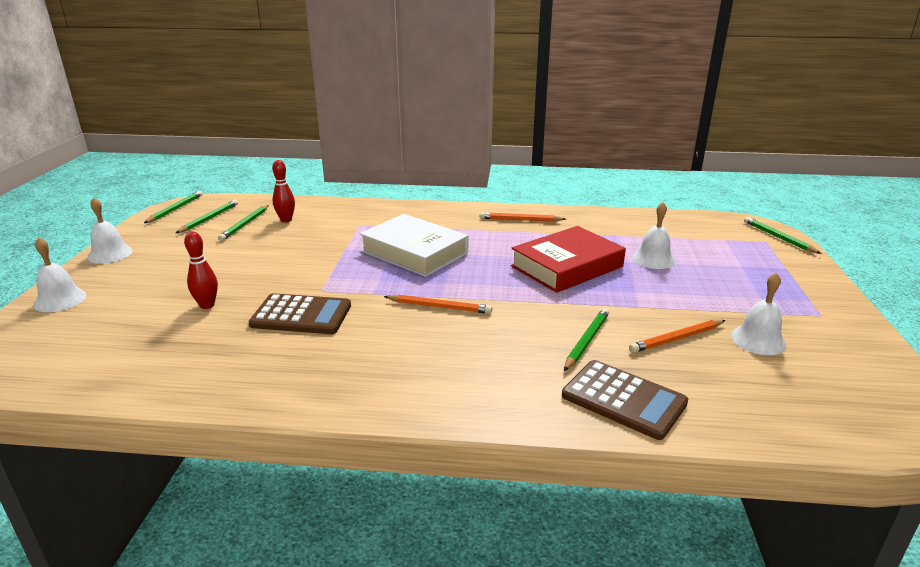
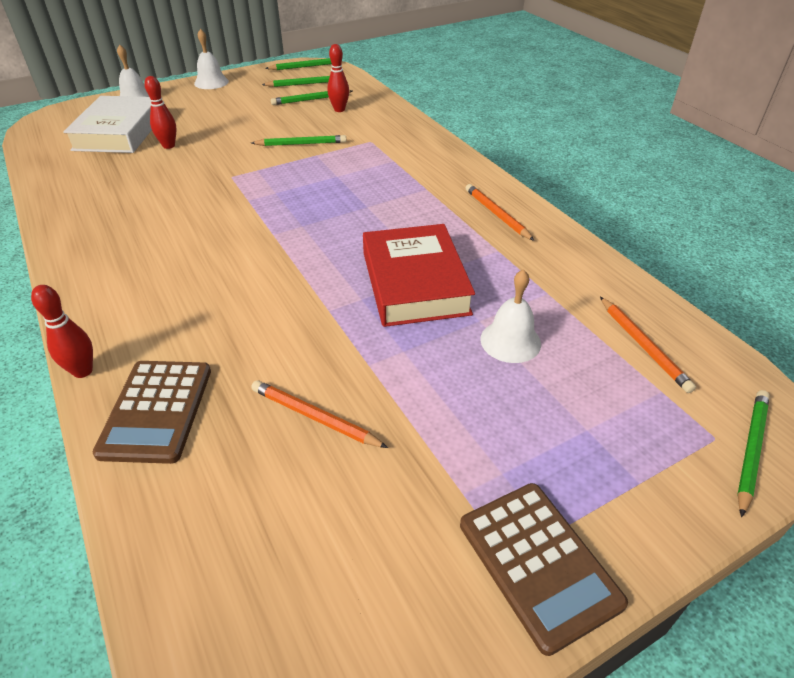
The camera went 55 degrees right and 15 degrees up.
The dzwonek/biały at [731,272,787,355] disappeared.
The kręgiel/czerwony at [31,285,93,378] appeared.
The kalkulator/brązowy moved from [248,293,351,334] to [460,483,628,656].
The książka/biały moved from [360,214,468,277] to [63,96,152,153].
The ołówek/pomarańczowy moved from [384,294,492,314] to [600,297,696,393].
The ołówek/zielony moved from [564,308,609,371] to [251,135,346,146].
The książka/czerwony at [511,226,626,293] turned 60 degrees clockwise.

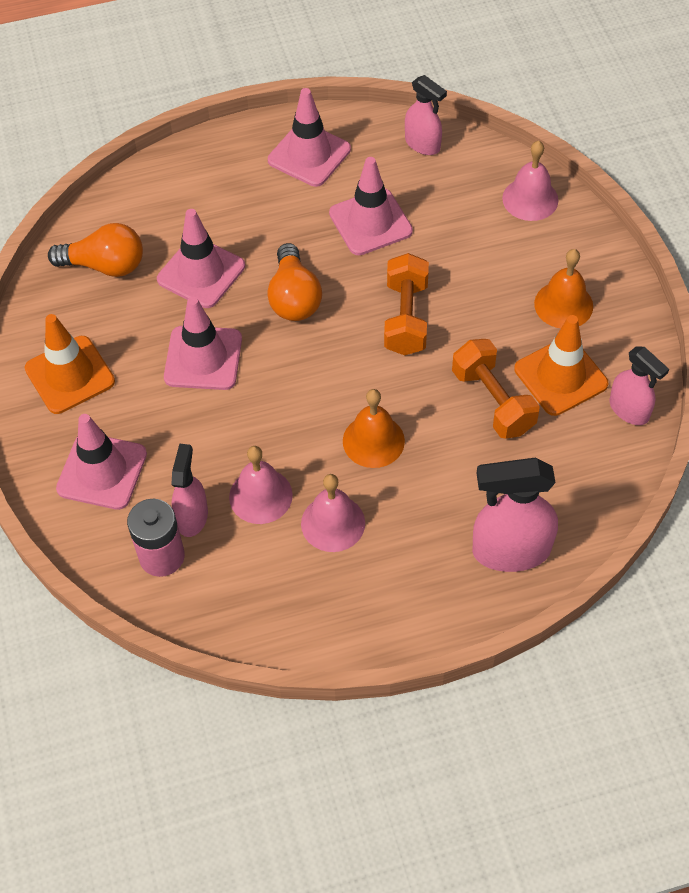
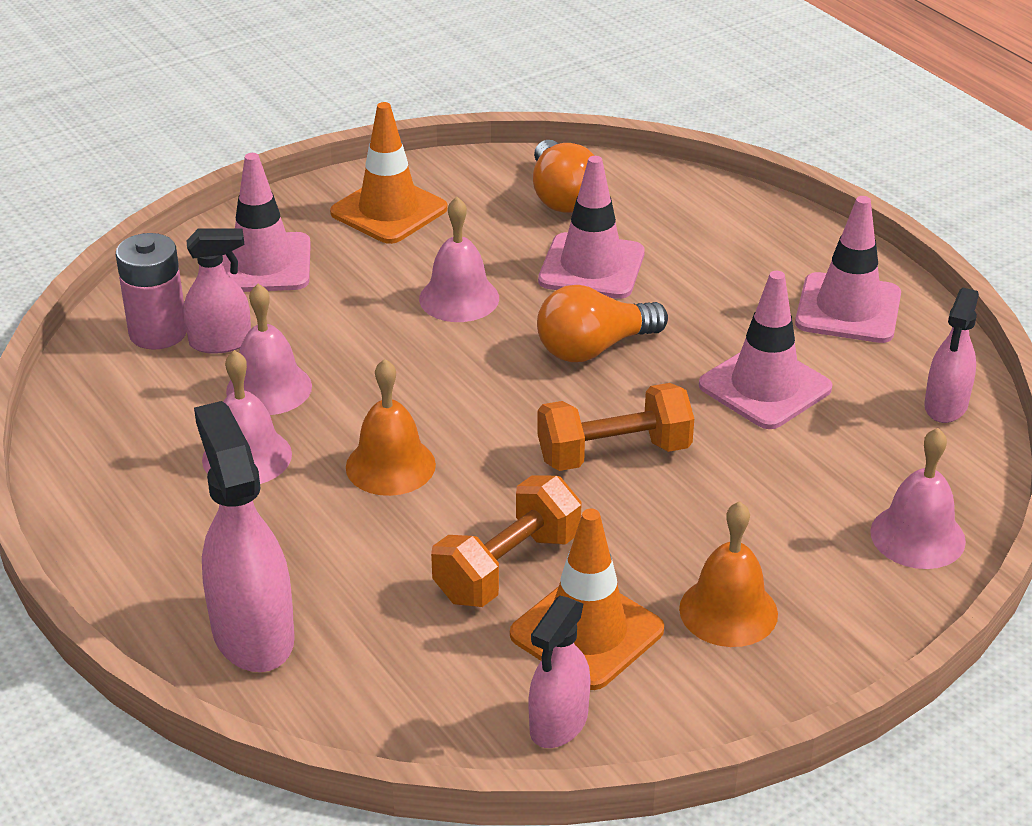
The camera went 70 degrees right and 20 degrees down.
The pachołek/różowy at [164,297,242,390] was replaced by the dzwonek/różowy at [419,197,499,322].

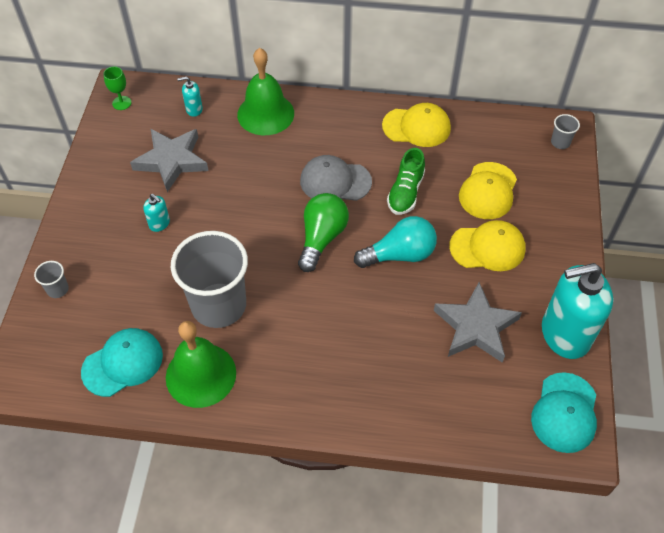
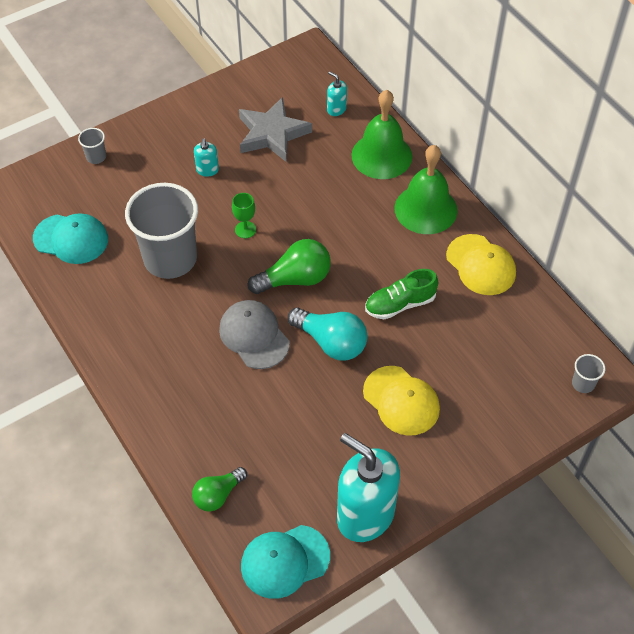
The camera went 50 degrees right and 0 degrees up.
The gwiazda/szary at [434,282,522,363] disappeared.
The czapka/żółty at [459,162,517,219] disappeared.
The żarówka/zielony at [192,467,247,512] appeared.
The kielich/zielony moved from [103,66,131,110] to [232,193,256,238].
The dzwonek/zielony moved from [166,321,236,408] to [394,145,457,234].
The czapka/szary moved from [300,155,372,201] to [219,300,290,369].

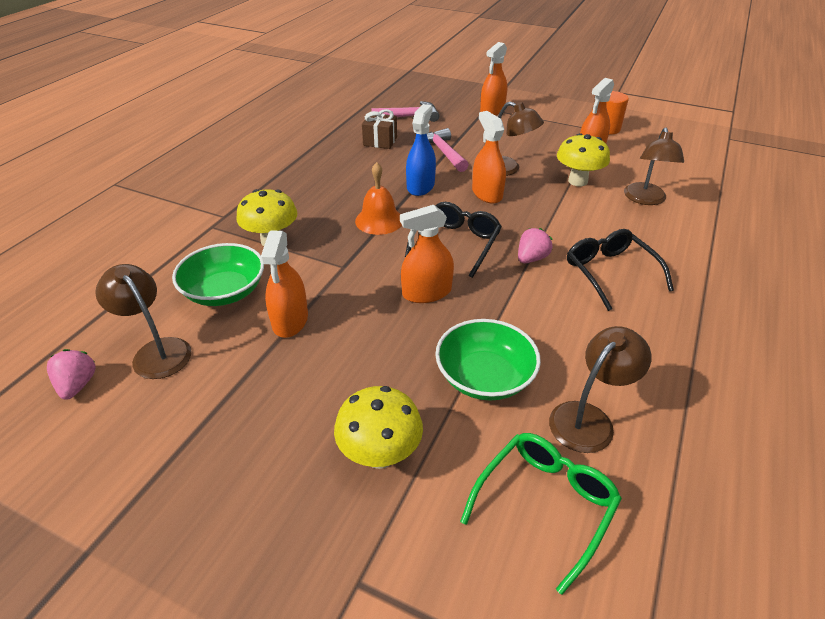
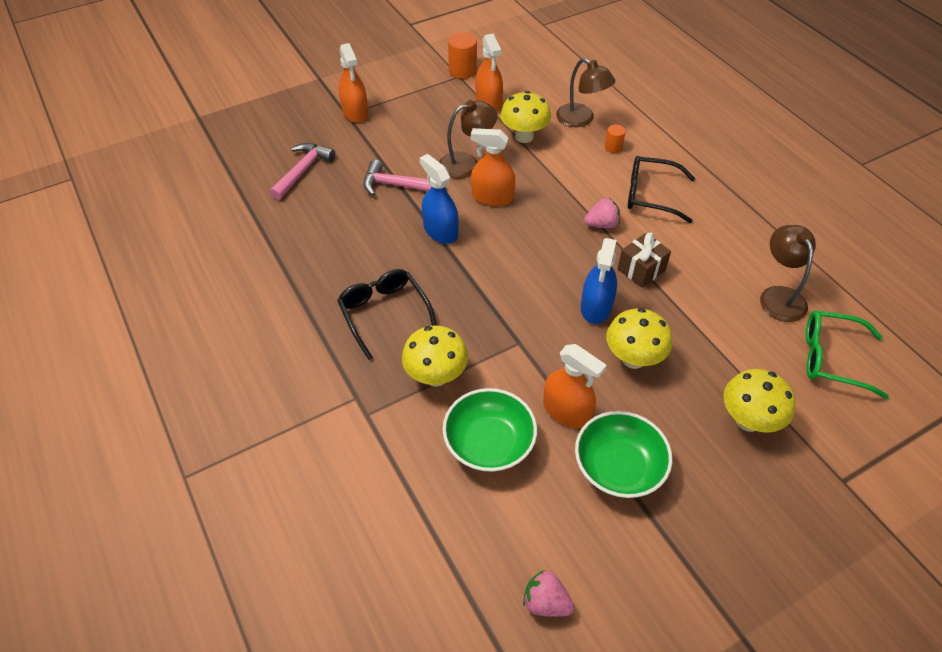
The camera went 55 degrees left and 10 degrees up.
The lampka/brązowy at [95,264,192,379] disappeared.
The dzwonek/pomarańczowy at [355,162,402,235] disappeared.
The walec/pomarańczowy at [605,125,626,153] appeared.
The grzyb/żółty at [606,308,672,369] appeared.
The prezent/brązowy moved from [362,109,397,149] to [618,232,671,288].
The okulary/czarny moved from [405,202,502,278] to [337,269,437,360].
The miska/zielony moved from [435,319,541,401] to [575,411,672,498].
The spryskiwacz/pomarańczowy at [400,205,454,303] became the spryskiwacz/niebieski at [581,238,617,324].
The okulary/zielony at [460,433,622,595] turned 60 degrees counterclockwise.
The truskawka/różowy at [518,228,552,263] turned 90 degrees clockwise.

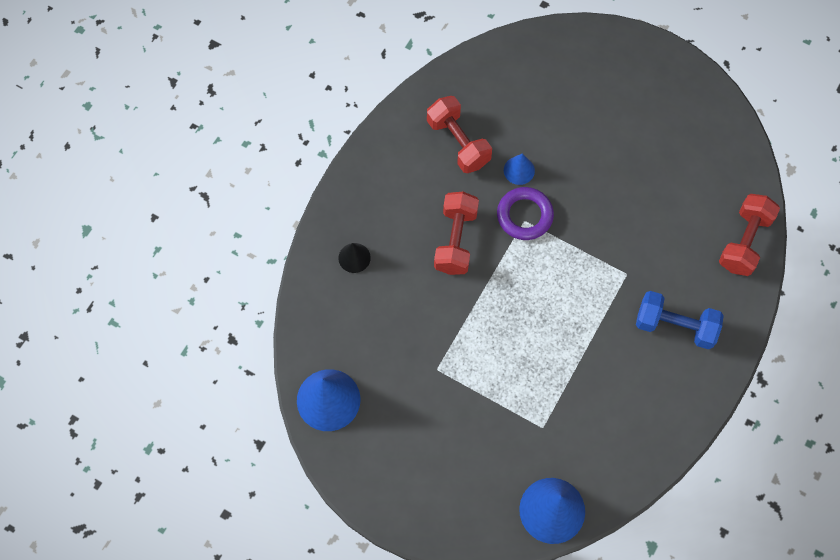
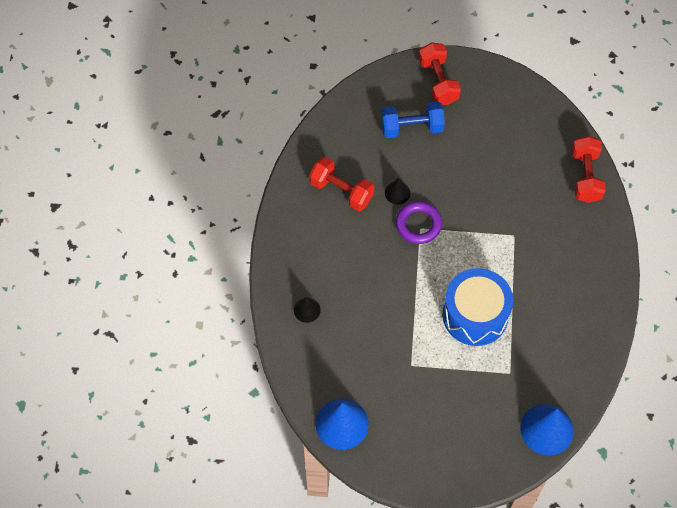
The camera went 25 degrees left and 5 degrees down.
The bęben/niebieski at [443,268,513,346] appeared.
The hantel/czerwony moved from [434,192,479,275] to [419,42,461,105].
The hantel/niebieski moved from [636,291,724,350] to [381,102,445,138].
The stożek/niebieski at [504,153,535,185] became the stożek/czarny at [385,178,410,205].

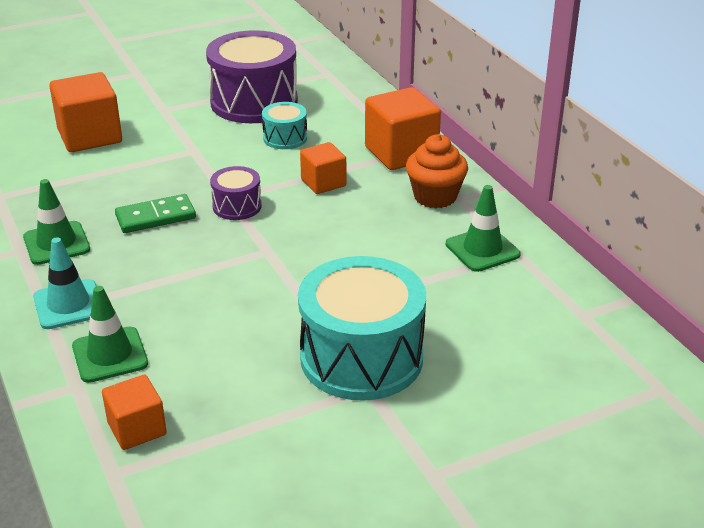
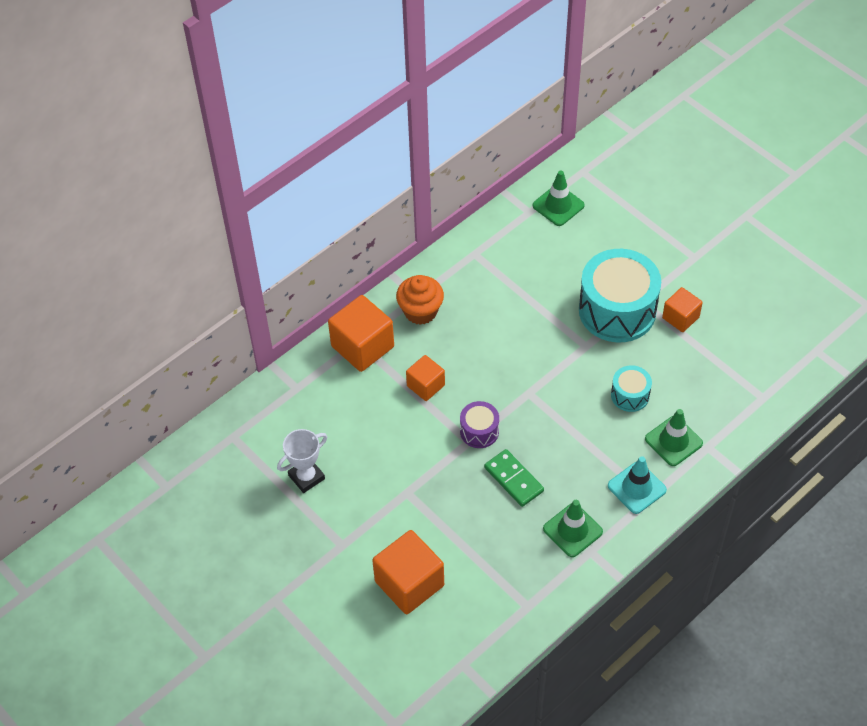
The camera went 105 degrees left and 20 degrees up.
The sześcian/pomarańczowy moved from [102,375,167,450] to [662,287,703,332].
The bęben/turkusowy moved from [262,102,307,149] to [611,365,652,412].
The pachołek/zielony moved from [446,185,521,272] to [533,170,585,226].
The bęben/fioletowy at [206,30,298,123] was replaced by the puchar/biały at [277,429,327,493].

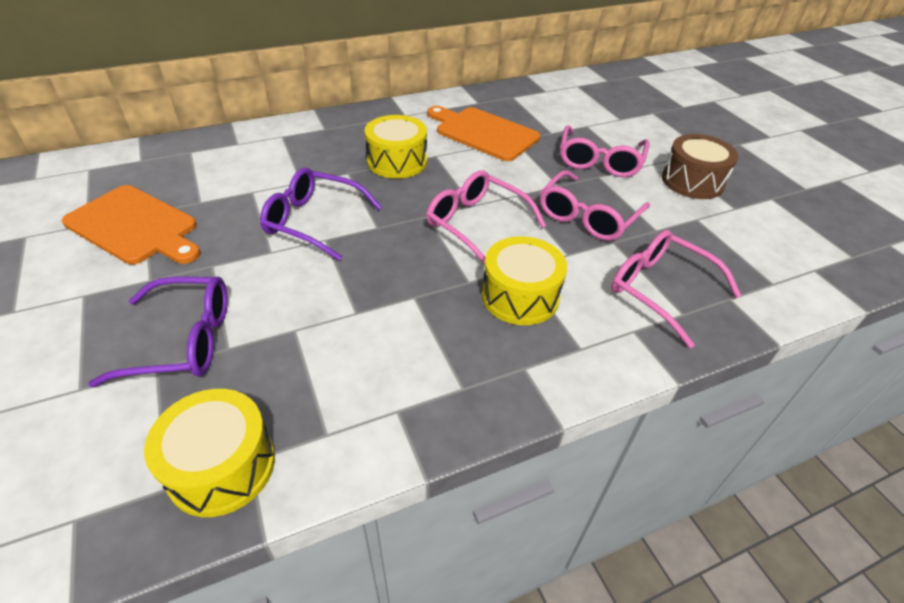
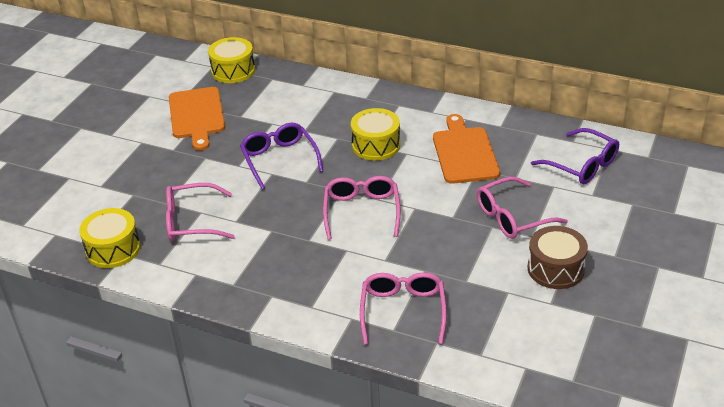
The camera went 50 degrees right and 5 degrees down.
The okulary/fioletowy moved from [89,277,228,387] to [531,128,619,184].
The bęben/żółty moved from [482,236,567,325] to [208,37,255,83].
The okulary/różowy moved from [540,170,650,241] to [166,183,235,241].

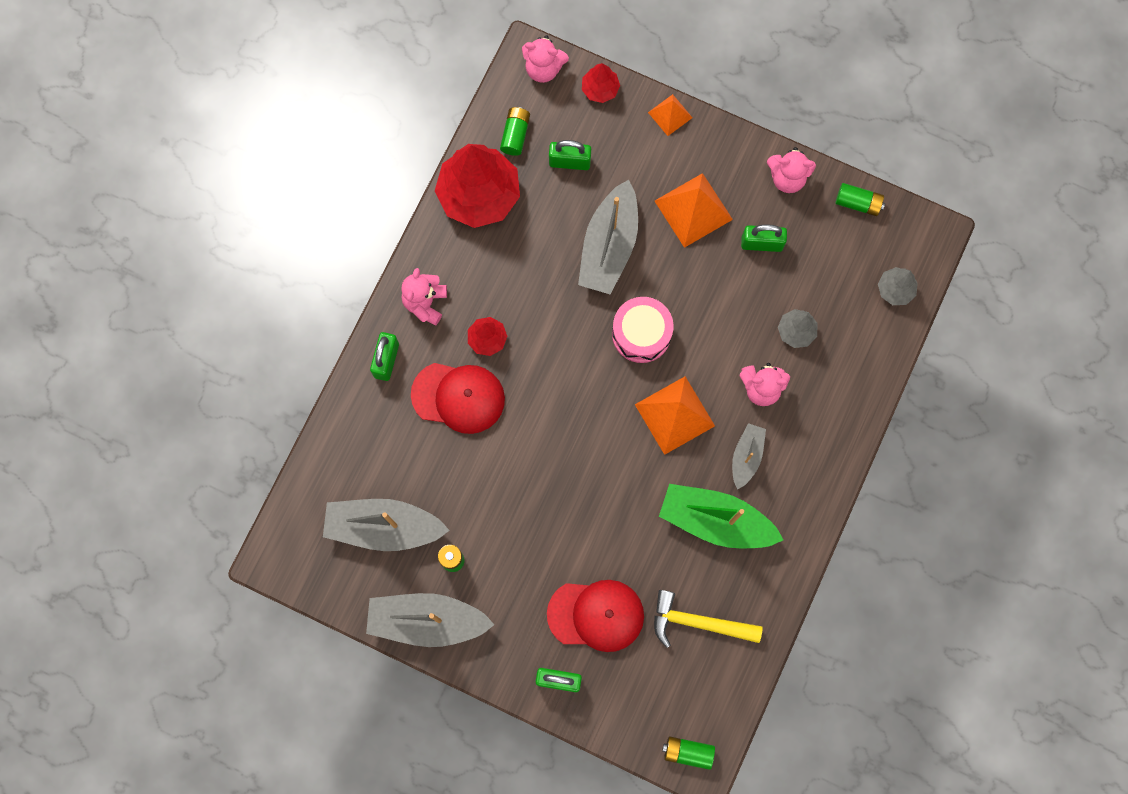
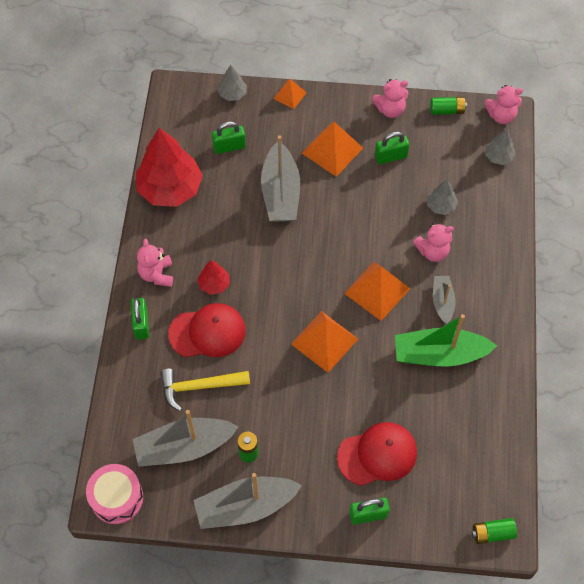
The camera went 20 degrees left and 15 degrees down.
The bateria/zielony at [500,107,530,156] disappeared.
The piramida/pomarańczowy at [291,311,358,373] appeared.
The miś/różowy moved from [522,35,569,83] to [484,85,523,124].
The bęben/różowy moved from [612,297,674,363] to [86,464,143,524].
The młotek/żółty moved from [654,590,763,648] to [161,369,250,411].
The drzewko/czerwony at [582,63,620,103] became the drzewko/szary at [217,65,247,101].

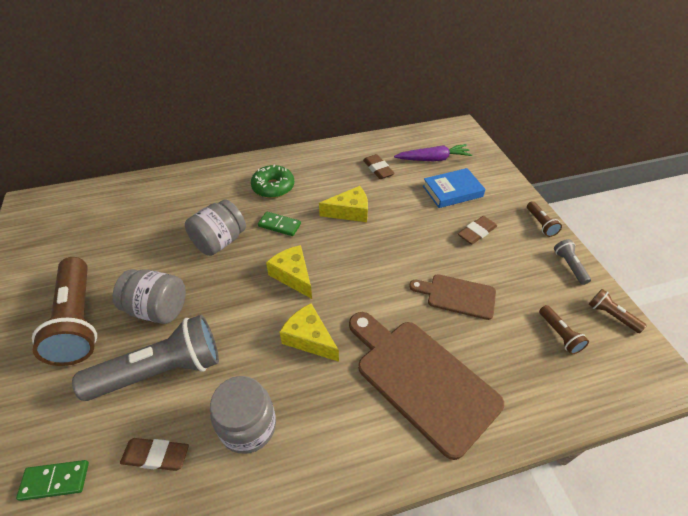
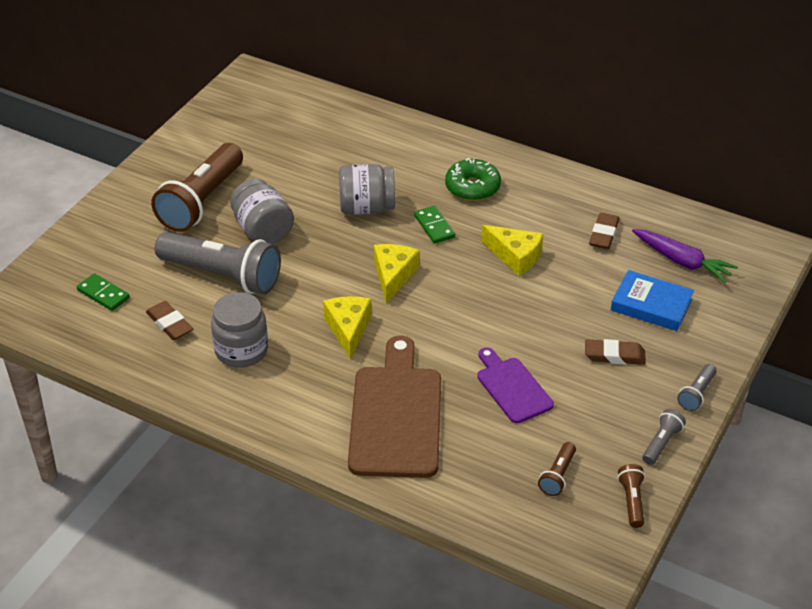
The camera went 45 degrees right and 5 degrees down.
The deska do krojenia/brązowy at [409,274,496,320] became the deska do krojenia/fioletowy at [477,347,554,423].
The latarka/brązowy at [527,201,562,237] became the latarka/szary at [677,364,717,411].

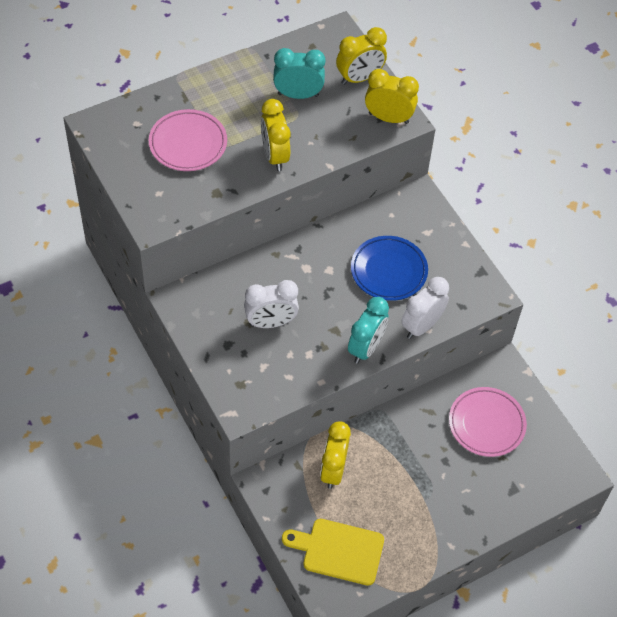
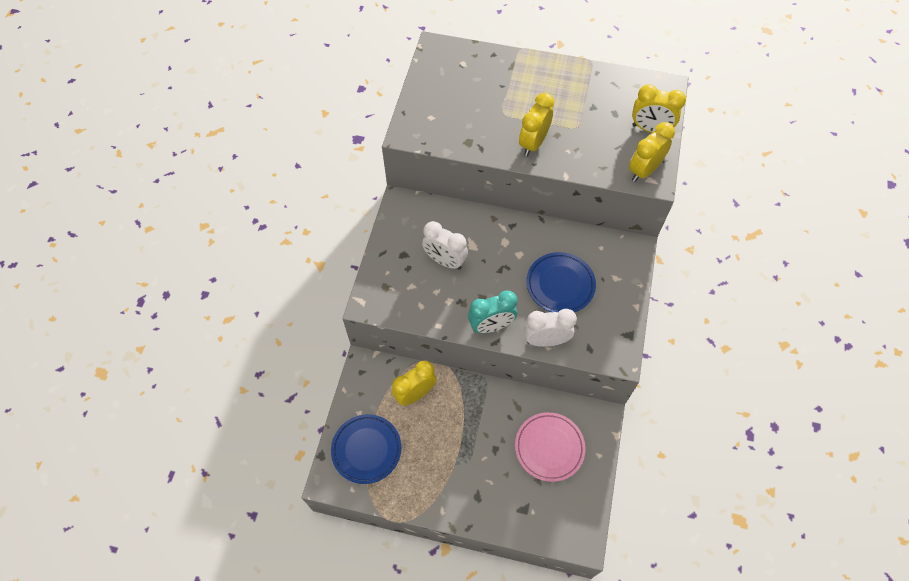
The camera went 45 degrees right and 5 degrees up.
The talerz/różowy at [149,109,227,171] disappeared.
The budzik/turkusowy at [273,48,326,99] disappeared.
The deska do krojenia/żółty at [282,519,384,586] was replaced by the talerz/niebieski at [331,414,401,484].
The budzik/żółty at [365,69,419,124] turned 105 degrees counterclockwise.

